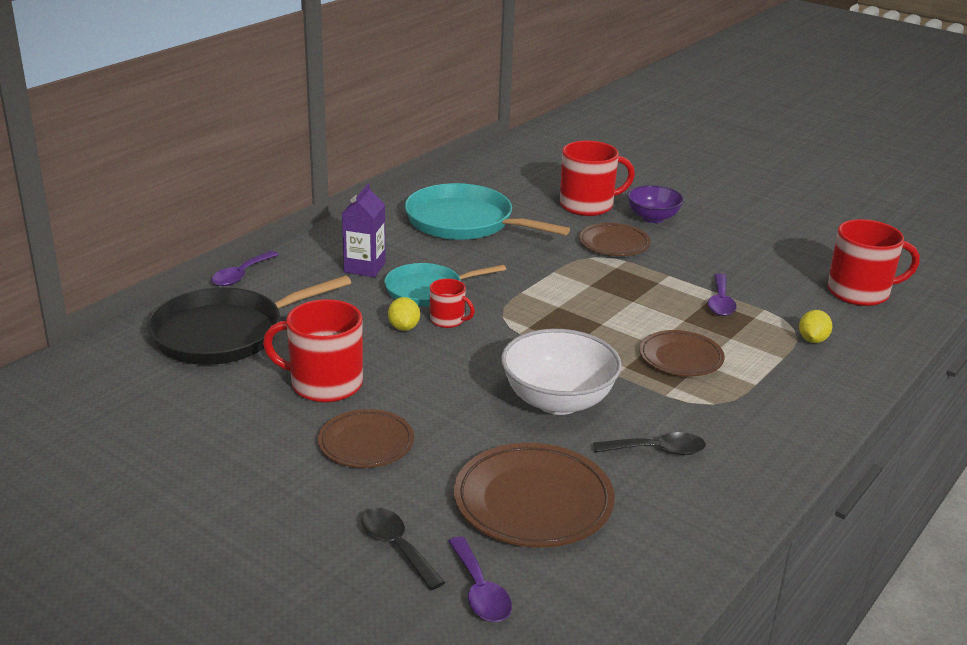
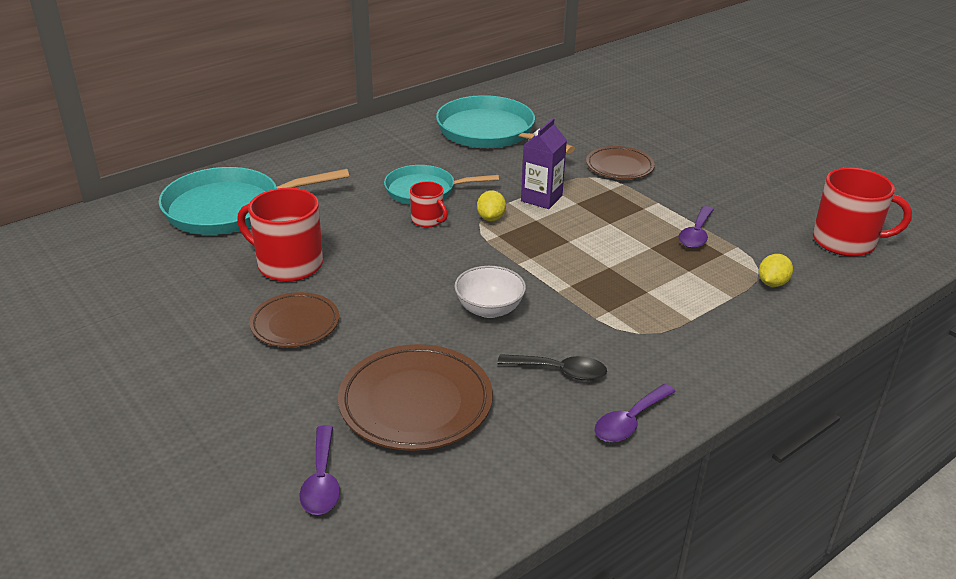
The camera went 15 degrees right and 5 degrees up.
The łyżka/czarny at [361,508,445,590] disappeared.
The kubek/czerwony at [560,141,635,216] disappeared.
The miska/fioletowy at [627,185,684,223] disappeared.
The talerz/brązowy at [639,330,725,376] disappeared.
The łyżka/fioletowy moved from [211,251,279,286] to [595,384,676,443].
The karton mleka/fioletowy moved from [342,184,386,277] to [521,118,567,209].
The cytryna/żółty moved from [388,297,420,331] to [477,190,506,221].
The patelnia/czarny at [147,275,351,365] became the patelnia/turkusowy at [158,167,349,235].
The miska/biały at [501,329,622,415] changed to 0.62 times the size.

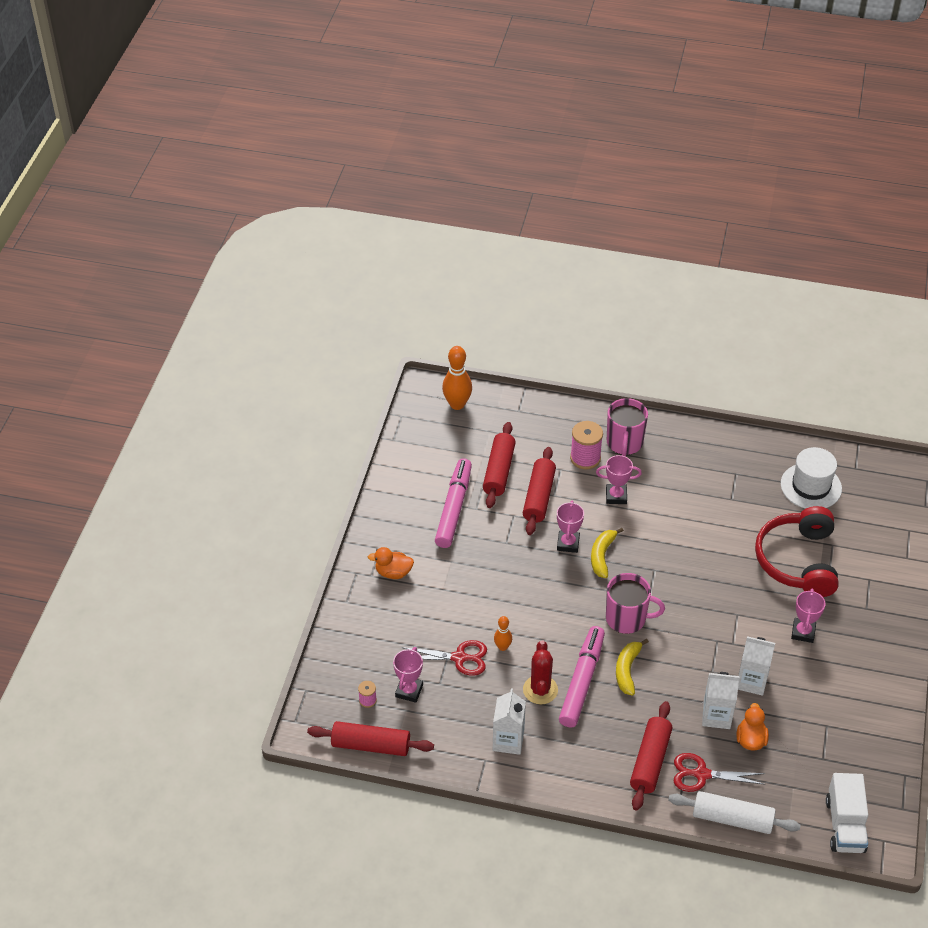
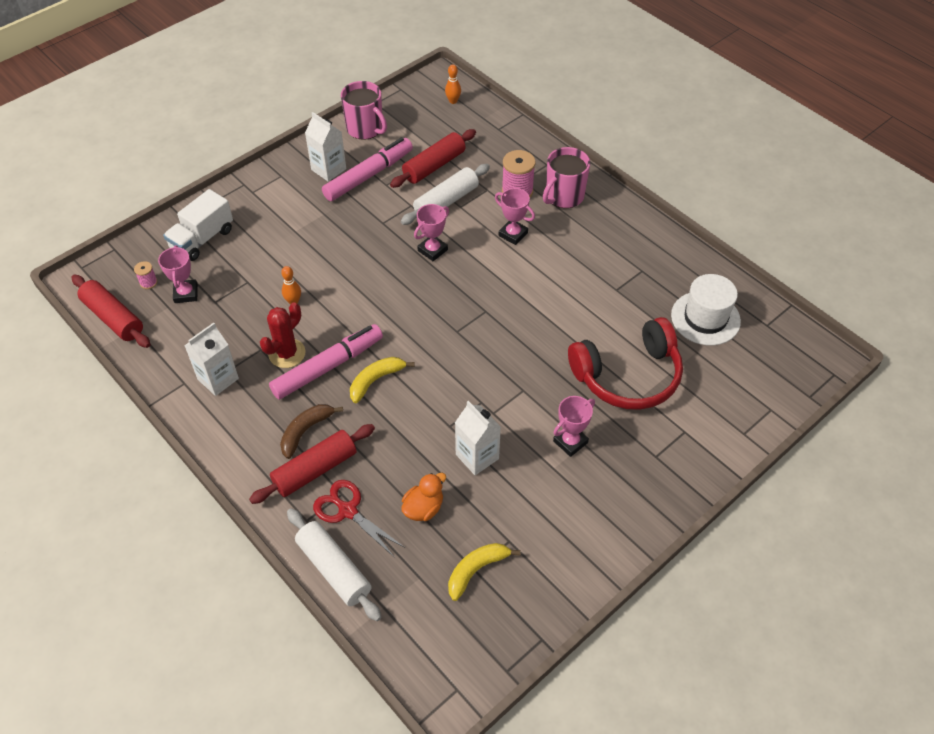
The camera went 35 degrees right and 5 degrees up.
The kaczka/pomarańczowy at [368,547,414,579] disappeared.
The nożyczki/czerwony at [401,640,487,676] disappeared.
The banan/brązowy at [280,404,343,459] appeared.
The banan/żółty moved from [591,528,624,578] to [448,543,521,601].
The kubek/różowy moved from [606,573,665,634] to [341,81,387,140].
The karton mleka/biały moved from [702,672,740,729] to [305,112,346,182].
The ciężarówka/biały moved from [826,773,868,853] to [163,189,233,261].
The wałek do ciasta/czerwony at [523,447,556,535] became the wałek do ciasta/biały at [401,164,490,225].
The puchar/różowy at [393,647,423,703] turned 60 degrees counterclockwise.
The słuchawki/czerwony at [755,506,839,597] turned 150 degrees counterclockwise.
The kręgiel/pomarańczowy at [442,346,472,410] changed to 0.55 times the size.

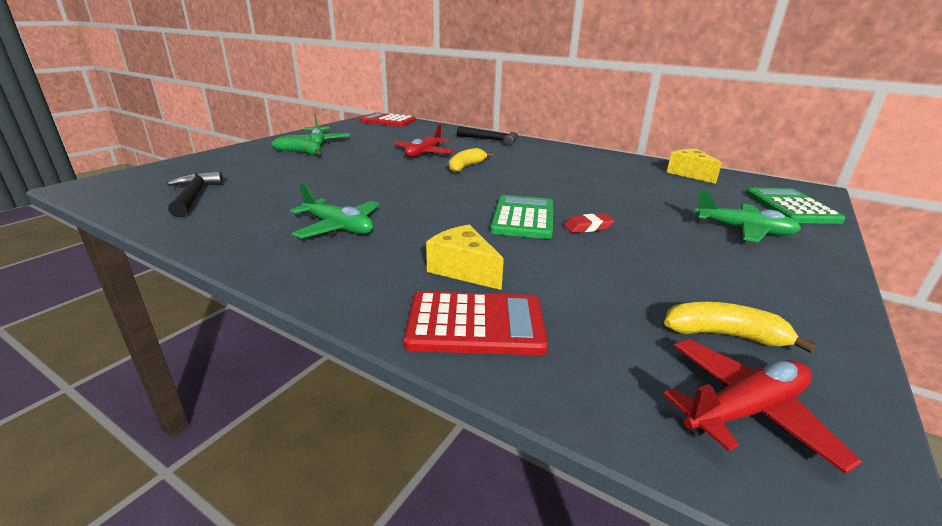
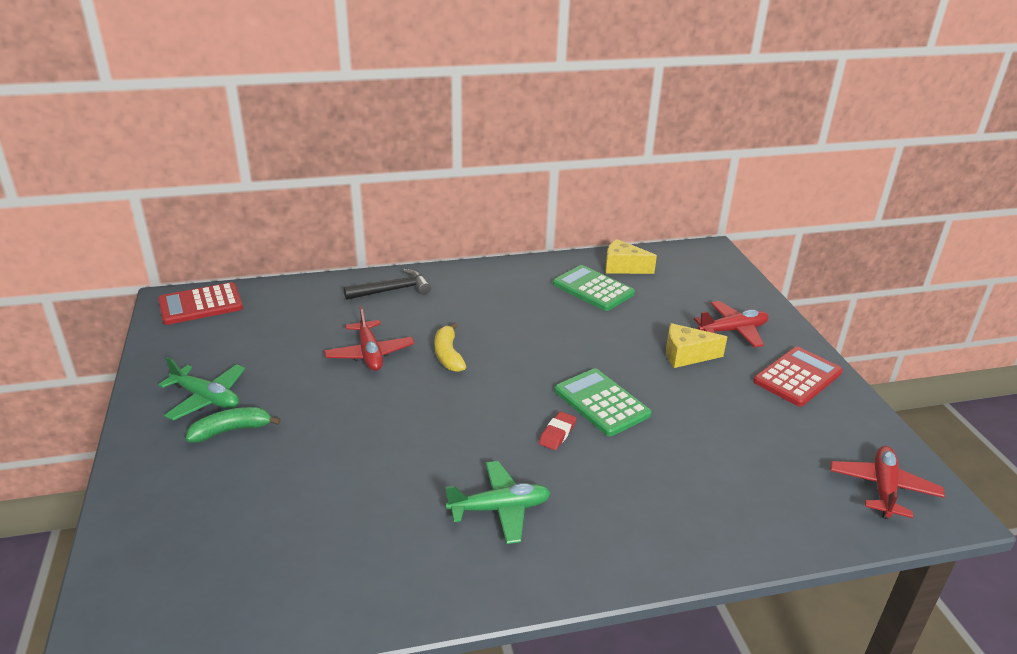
The camera went 45 degrees left and 5 degrees up.
The młotek/czarny at [167,171,224,217] disappeared.
The banan/żółty at [664,302,816,353] disappeared.
The kalkulator/czerwony moved from [404,291,548,355] to [753,347,843,407].
The ser/żółty moved from [426,224,504,290] to [666,323,727,368].
The gumka do mazania/czerwony moved from [563,214,614,233] to [539,411,576,450].
The kalkulator/zielony moved from [746,188,845,224] to [553,265,635,311].
The samolot/zielony at [694,190,801,242] became the samolot/czerwony at [694,301,769,348].

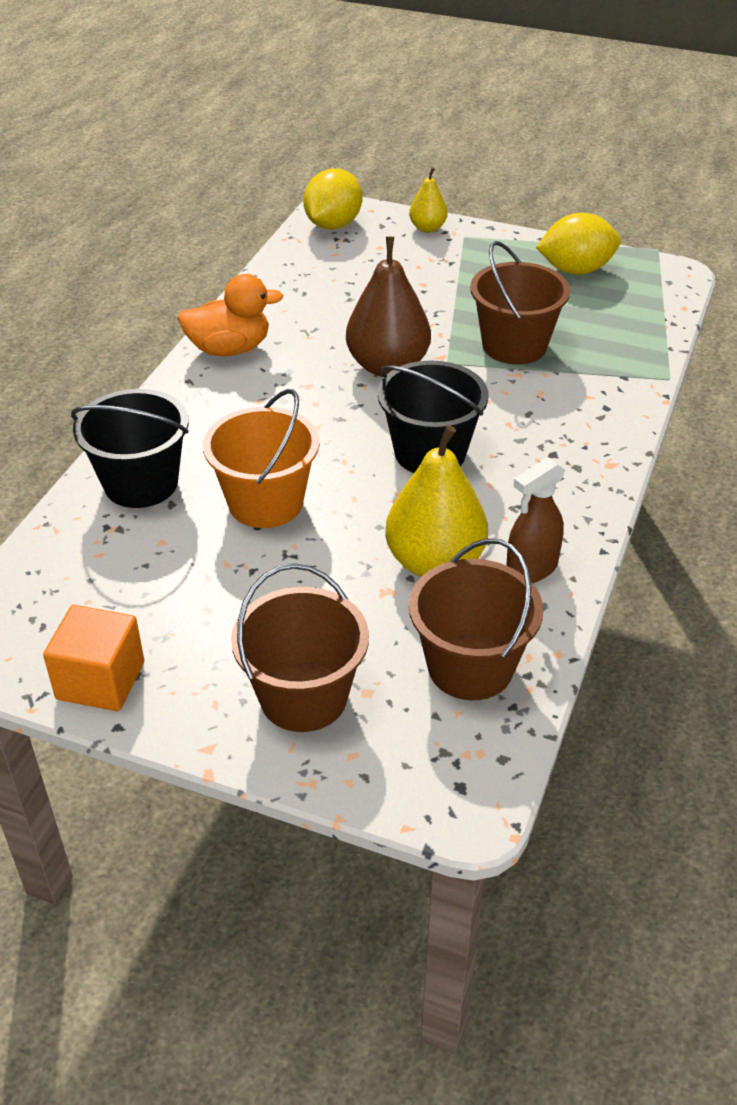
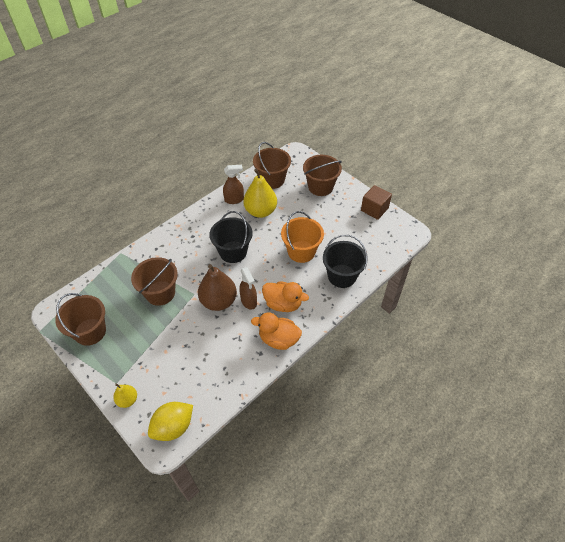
The camera went 155 degrees left and 10 degrees up.
The spryskiwacz/brązowy at [239,267,257,310] appeared.
The kaczka/pomarańczowy at [262,281,309,312] appeared.
The cytryna/żółty at [536,213,621,275] was replaced by the wiadro/brązowy at [55,293,106,346].
The sześcian/pomarańczowy at [43,605,144,711] became the sześcian/brązowy at [361,185,392,220].

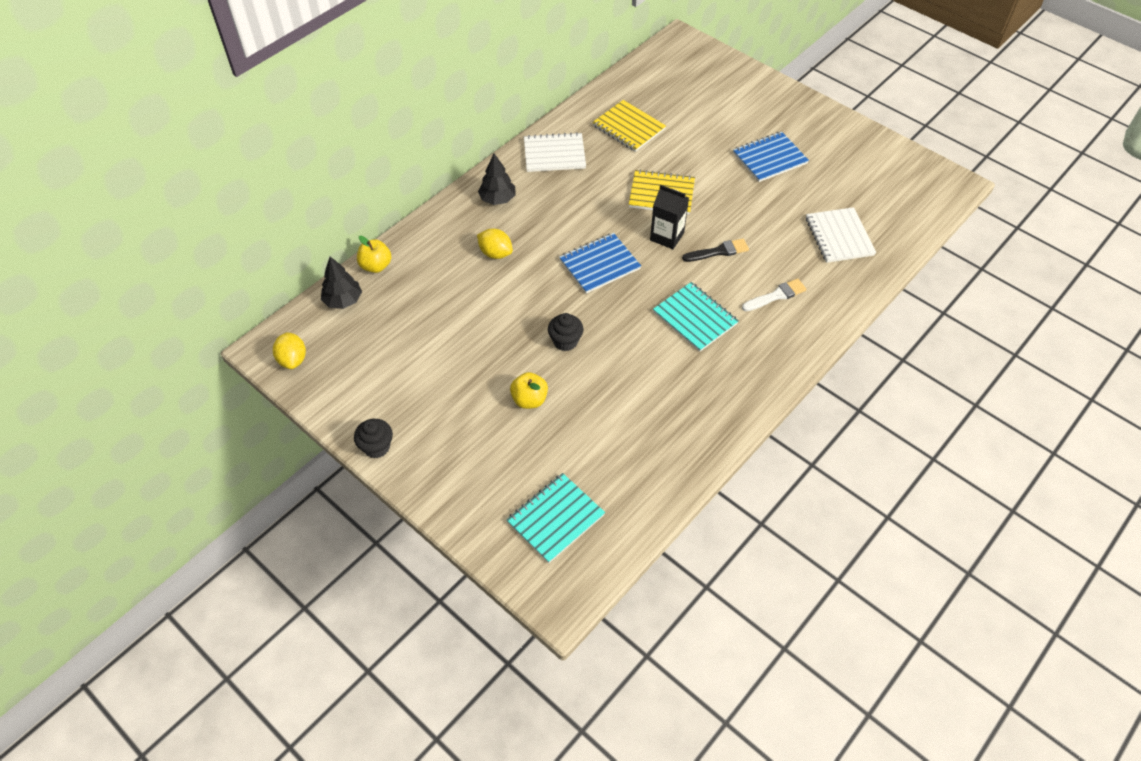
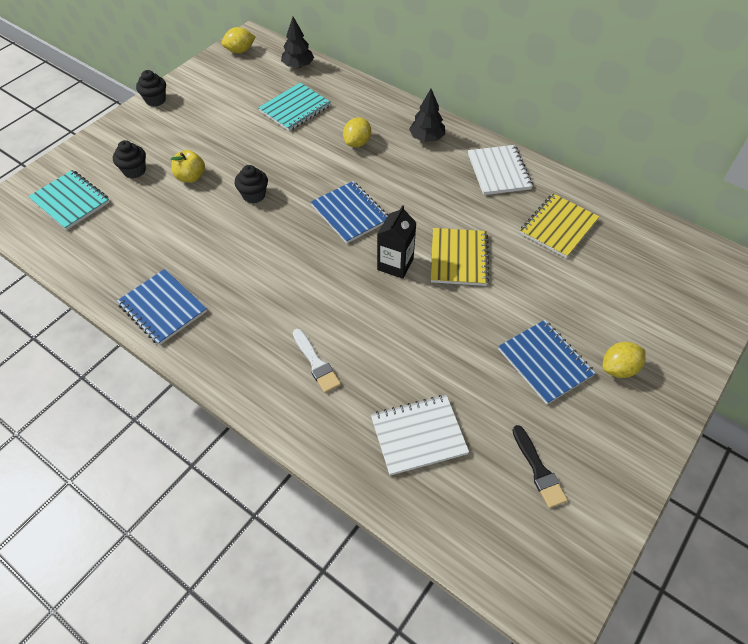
The camera went 85 degrees right and 0 degrees up.
The jabłko/żółty at [357,236,391,273] disappeared.
The muffinka/czarny at [113,140,146,178] appeared.
The zeszyt/niebieski at [117,269,207,345] appeared.
The cytryna/żółty at [603,342,645,378] appeared.
The zeszyt/turkusowy moved from [653,282,739,352] to [258,83,331,131].
The pędzel/czarny moved from [682,239,749,262] to [512,425,568,508].

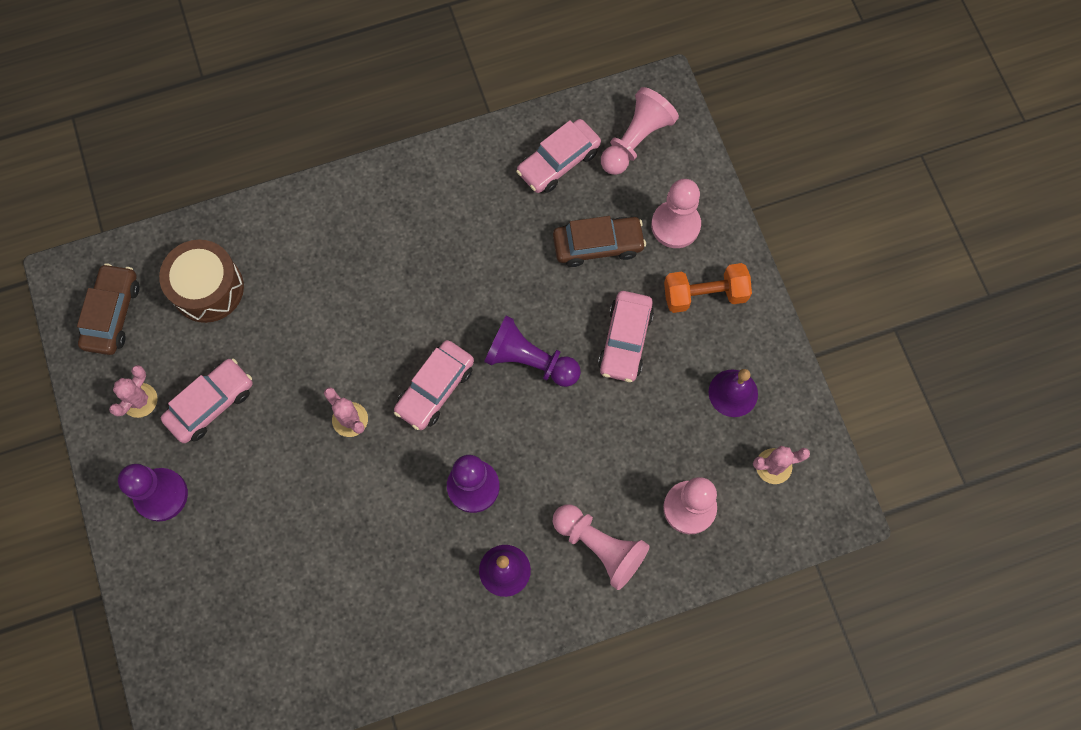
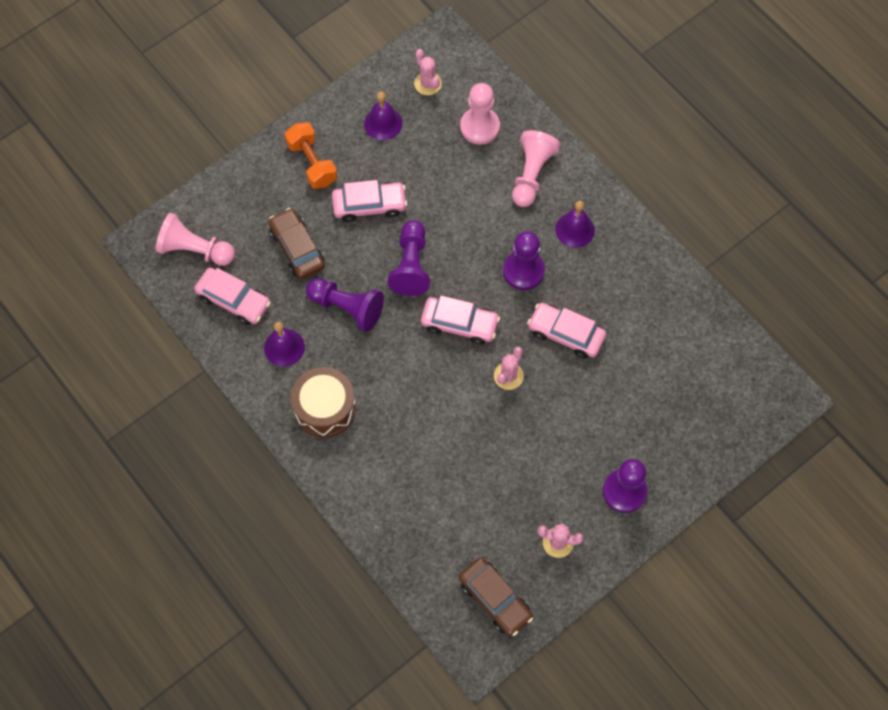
The camera went 110 degrees left and 5 degrees down.
The pionek/różowy at [651,179,701,248] disappeared.
The dzwonek/fioletowy at [264,322,305,367] appeared.
The pionek/fioletowy at [306,278,384,331] appeared.
The bęben/brązowy moved from [159,240,244,323] to [291,367,356,438].
The samochód/różowy moved from [161,358,252,443] to [527,303,606,359].
The samochód/brązowy at [77,263,139,355] turned 120 degrees counterclockwise.

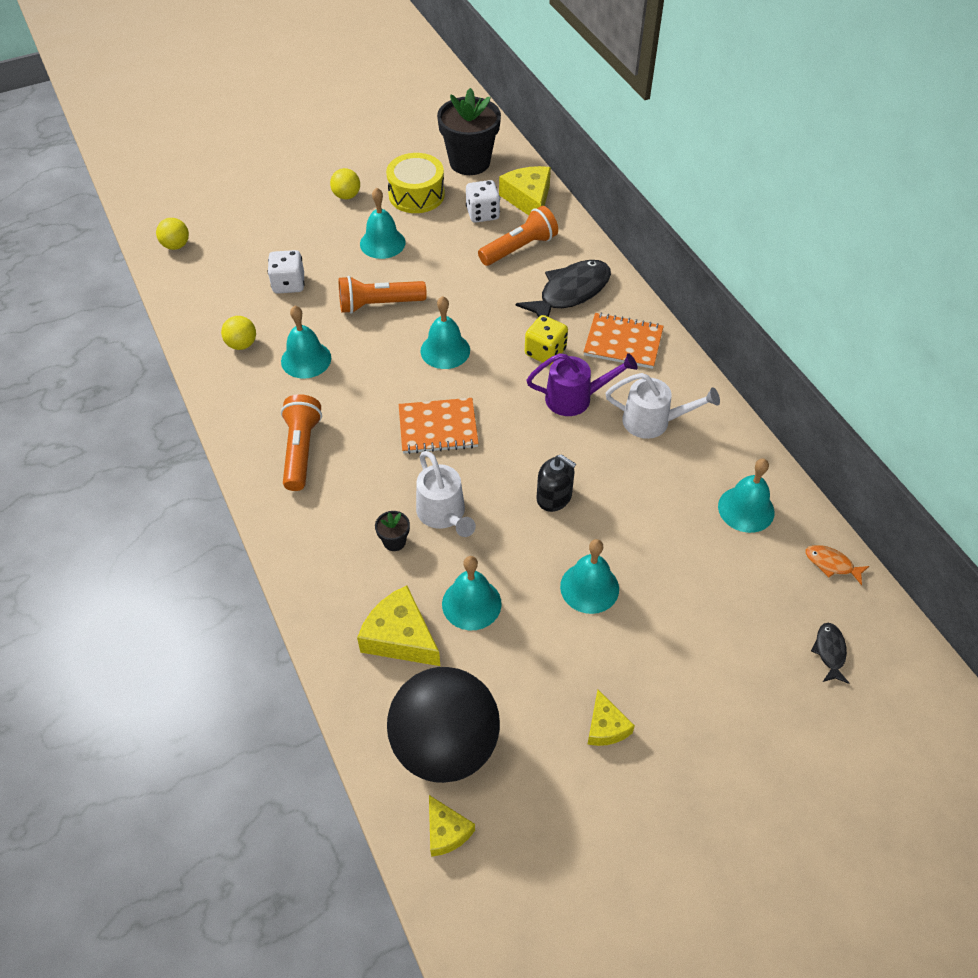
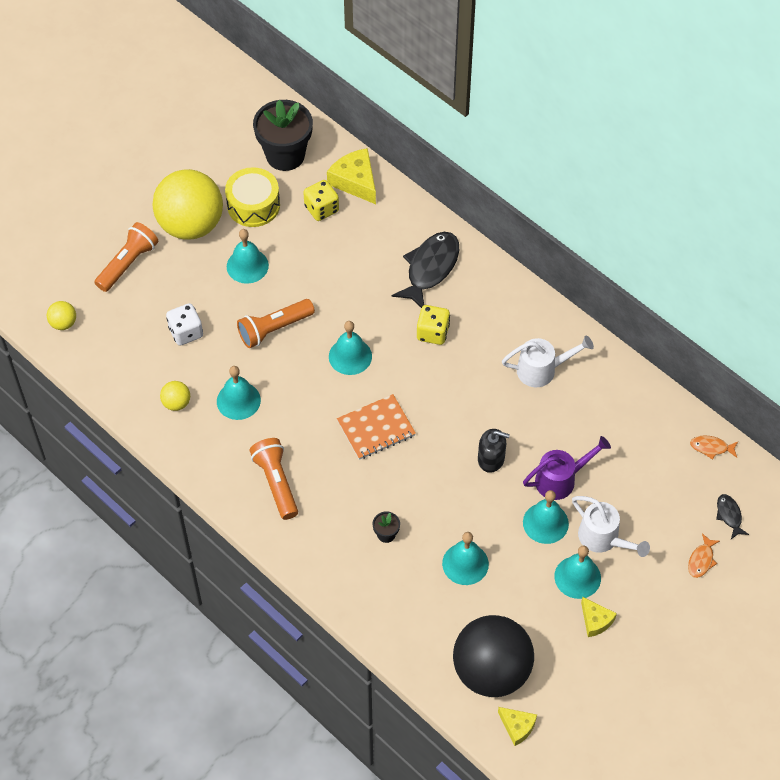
The camera went 20 degrees left and 5 degrees up.
The ser/żółty at [357,585,440,666] disappeared.
The zeszyt/pomarańczowy at [584,312,664,369] disappeared.
The ryba/pomarańczowy at [688,533,720,578] appeared.
The konewka/biały moved from [416,451,476,537] to [572,496,650,557].
The latarka/pomarańczowy moved from [478,206,558,266] to [94,222,158,292].
The konewka/fioletowy moved from [526,353,638,416] to [523,436,611,500].
The dzwonek/turkusowy moved from [718,459,775,533] to [554,545,601,599].
The kostka do gry/biały at [466,180,500,223] became the kostka do gry/żółty at [303,180,339,221].
The piłka/żółty at [330,168,360,199] changed to 2.45 times the size.

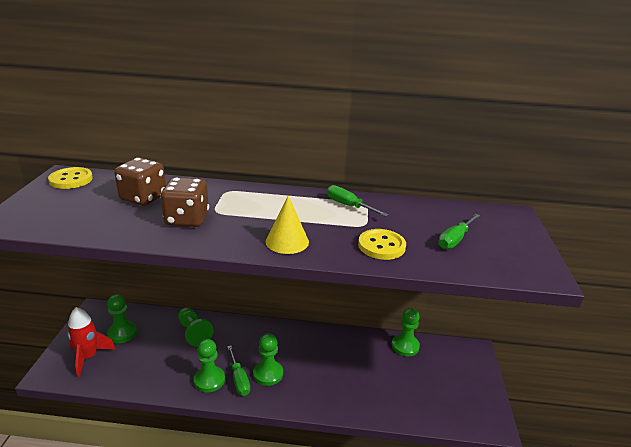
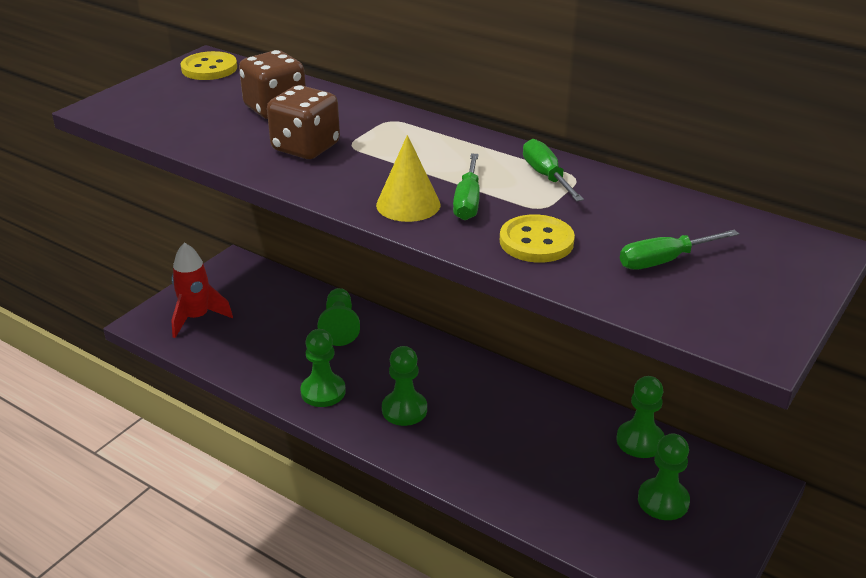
The camera went 30 degrees right and 5 degrees up.
The pionek/zielony moved from [107,294,137,343] to [638,434,690,520].
The śrubokręt/zielony moved from [227,345,250,396] to [453,154,480,220].

